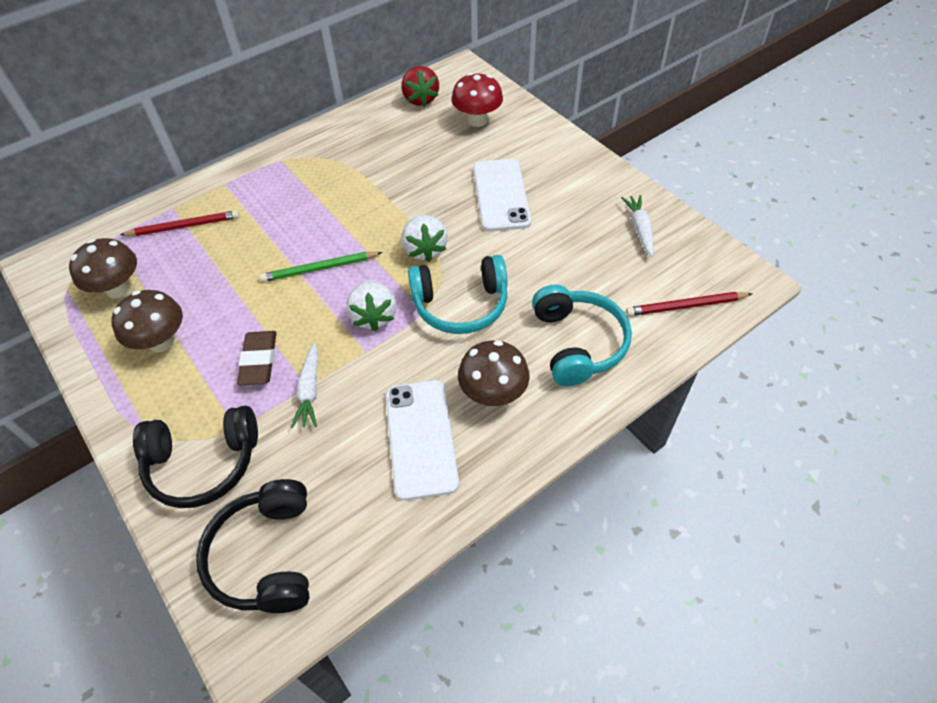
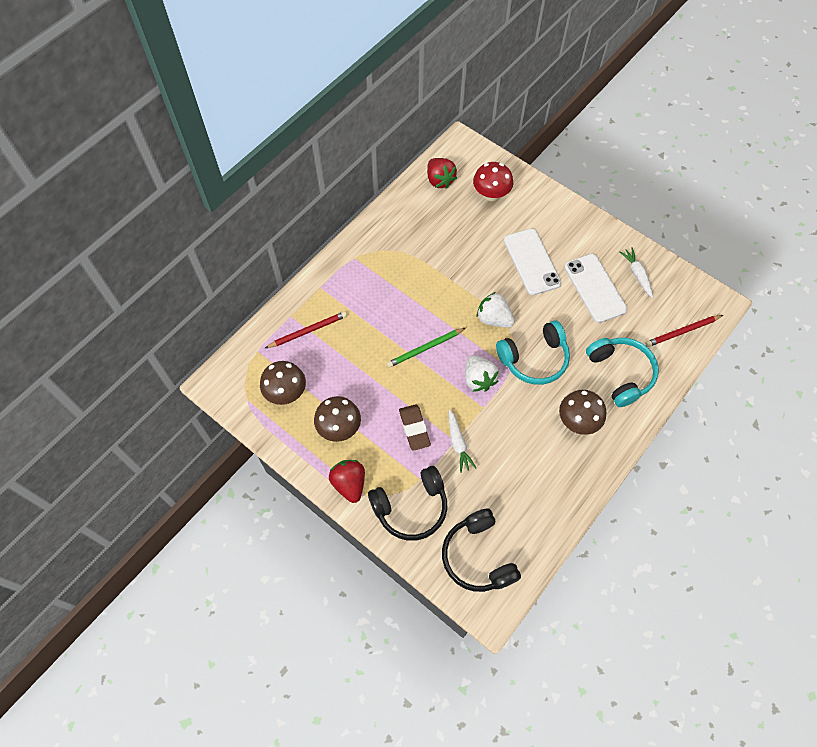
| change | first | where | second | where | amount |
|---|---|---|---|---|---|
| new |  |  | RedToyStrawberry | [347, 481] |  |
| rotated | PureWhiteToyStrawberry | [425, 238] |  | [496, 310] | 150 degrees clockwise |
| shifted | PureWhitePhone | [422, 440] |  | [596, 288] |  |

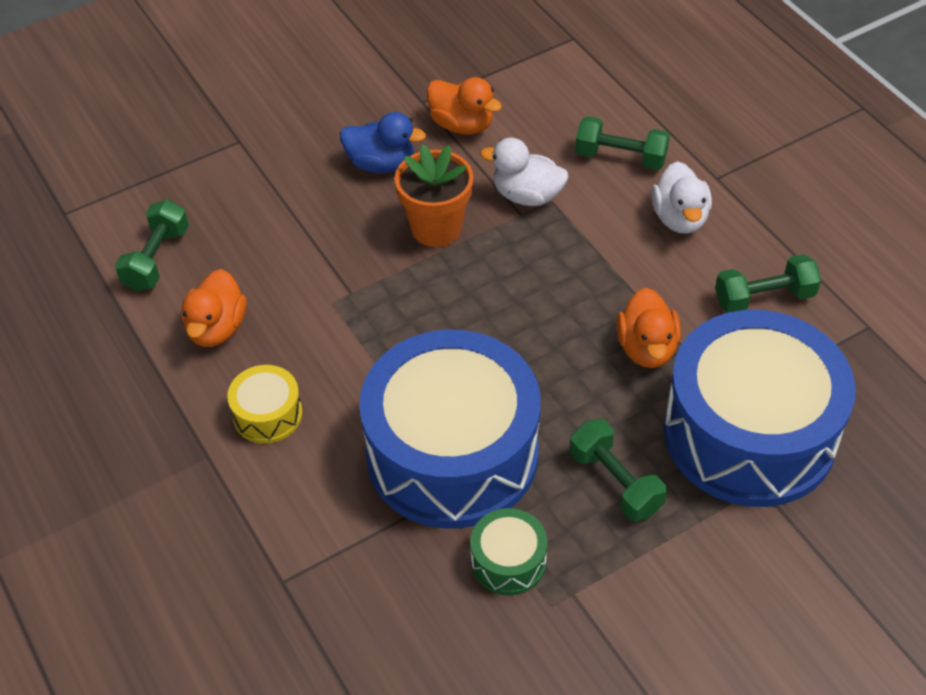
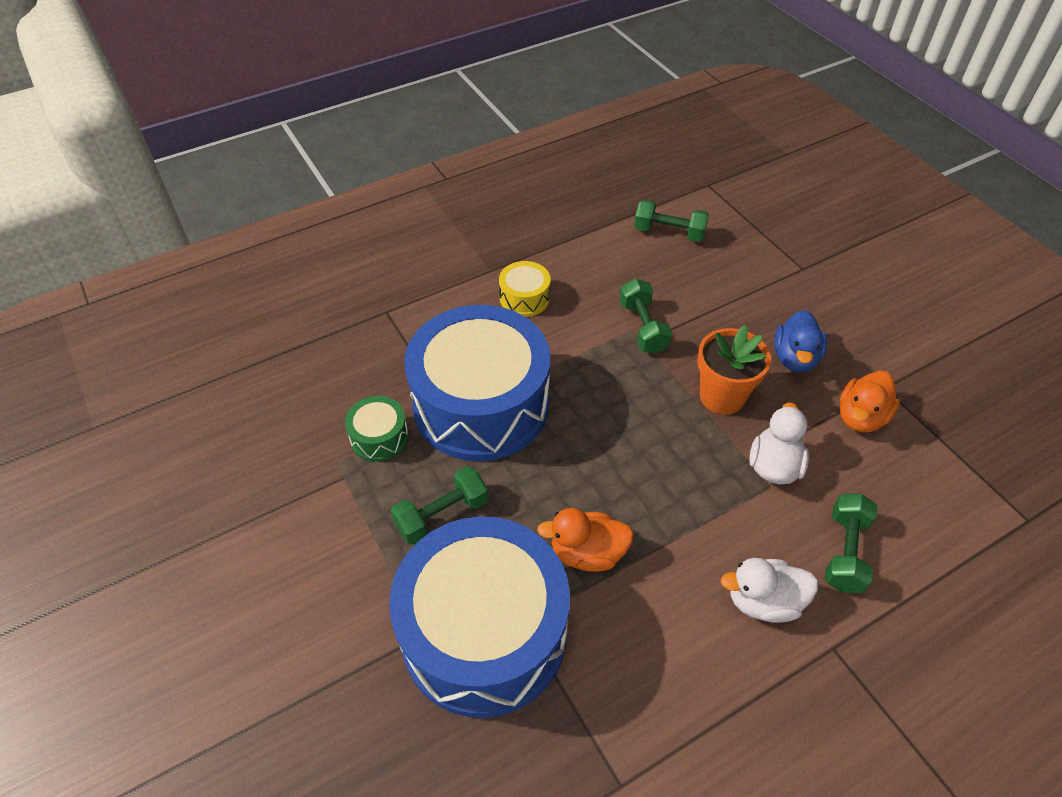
| change | first | where | second | where | amount |
|---|---|---|---|---|---|
| shifted | GreenHandWeight | [768, 283] |  | [646, 316] |  |
| gone | OrangeToyDuck | [214, 308] |  |  |  |

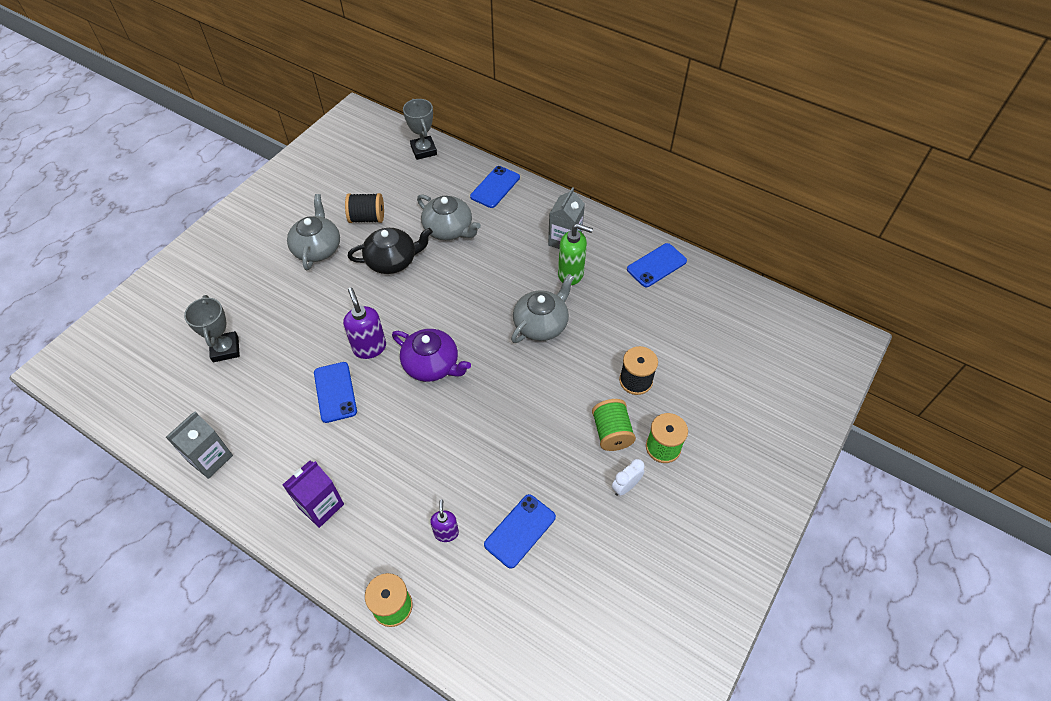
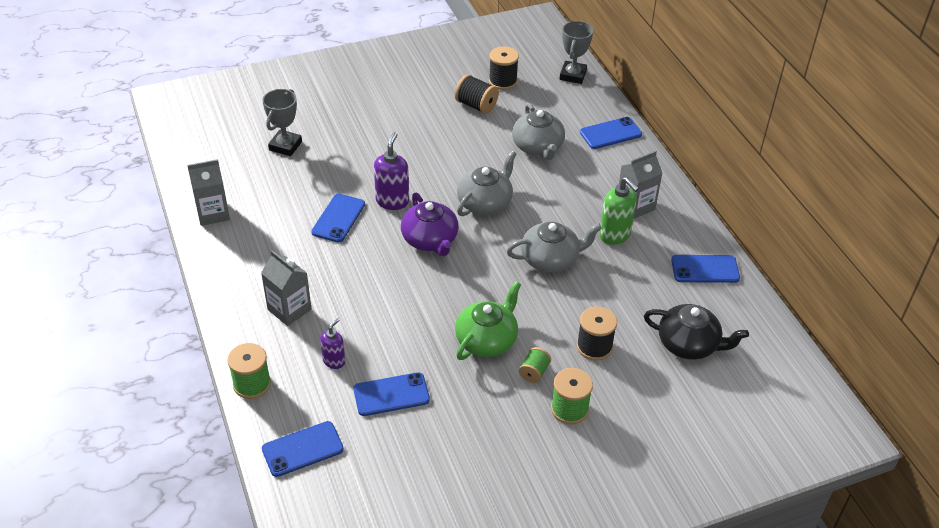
| change | first | where | second | where | amount |
|---|---|---|---|---|---|
| new |  |  | AshGreyJuiceCarton | [286, 288] |  |
| new |  |  | CobaltPhone | [303, 449] |  |
| new |  |  | GreenTeapot | [488, 320] |  |
| shifted | AshGreyTeapot | [313, 232] |  | [486, 183] |  |
| new |  |  | BlackSpool | [504, 68] |  |
| scaled | GreenSpool | [614, 425] |  | [535, 365] | x0.65 |
| shifted | BlackTeapot | [390, 251] |  | [696, 332] |  |
| gone | VioletJuiceCarton | [313, 494] |  |  |  |
| gone | PureWhiteBedsideClock | [628, 477] |  |  |  |

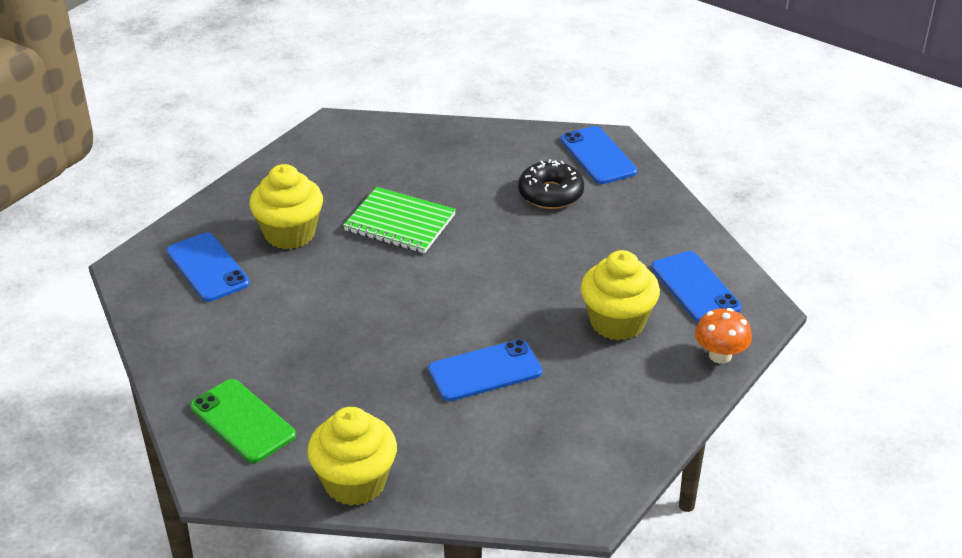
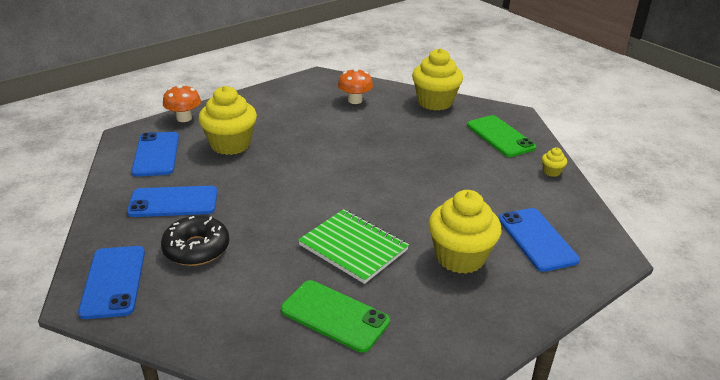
| change | first | where | second | where | amount |
|---|---|---|---|---|---|
| shifted | CobaltPhone | [485, 370] |  | [172, 201] |  |
| new |  |  | GreenPhone | [335, 316] |  |
| new |  |  | OrangeFungus | [355, 86] |  |
| new |  |  | GoldenCupcake | [554, 162] |  |

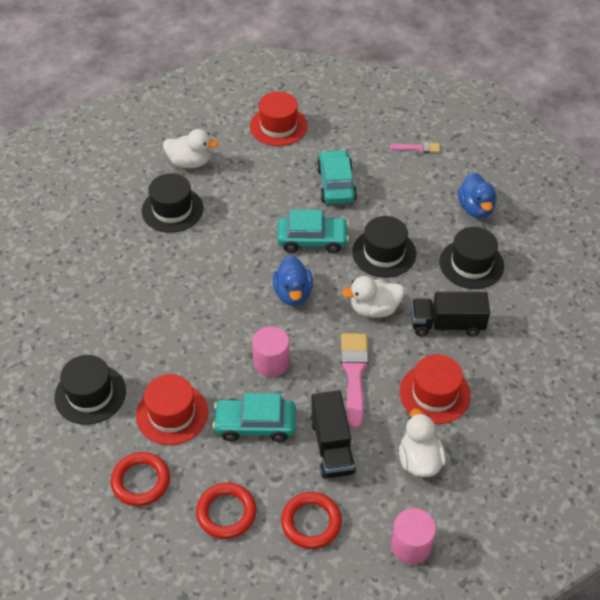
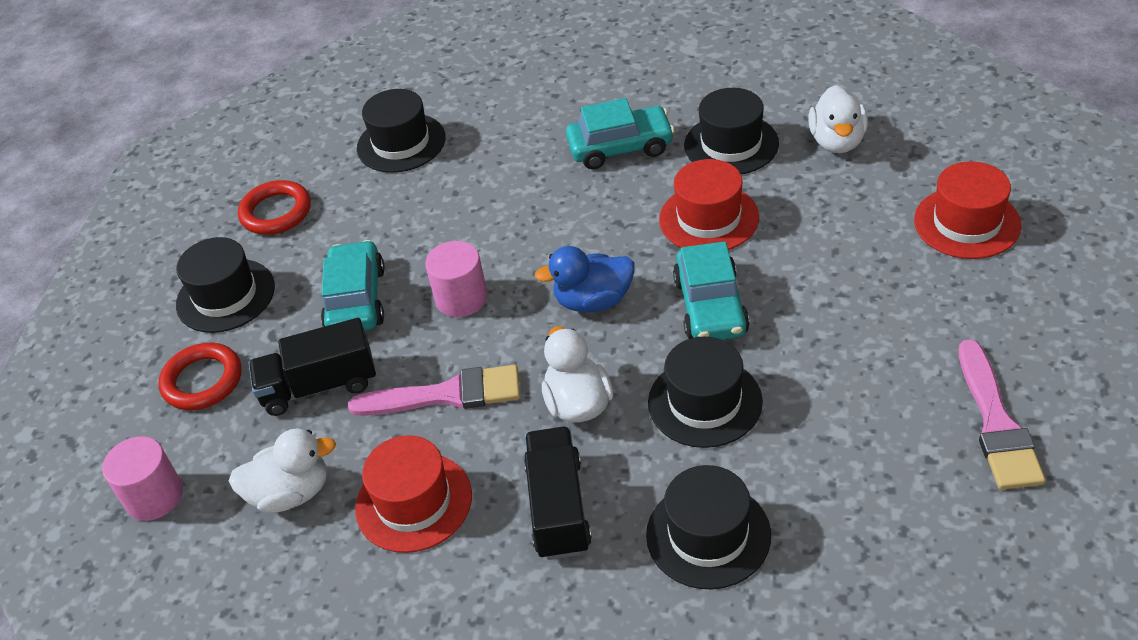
| change | first | where | second | where | amount |
|---|---|---|---|---|---|
| swapped | RedRing | [226, 511] | BlackHat | [225, 285] |  |
| shifted | AquaCar | [337, 176] |  | [620, 133] |  |
| shifted | RedHat | [172, 409] |  | [709, 204] |  |
| scaled | RosyBrush | [415, 147] |  | [1002, 414] | x1.84 |
| gone | CobaltToyDuck | [477, 195] |  |  |  |

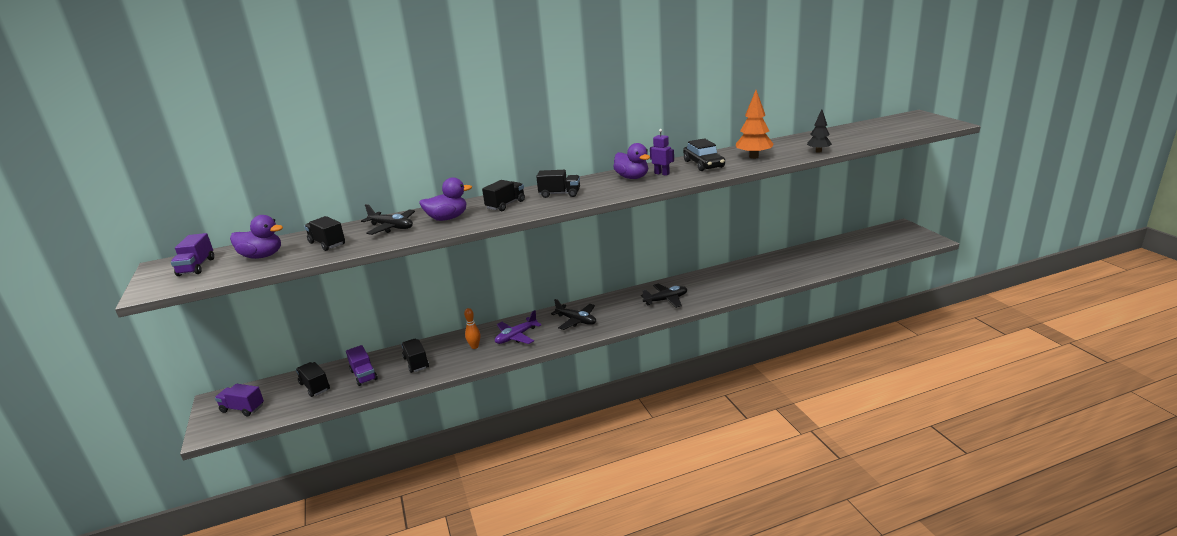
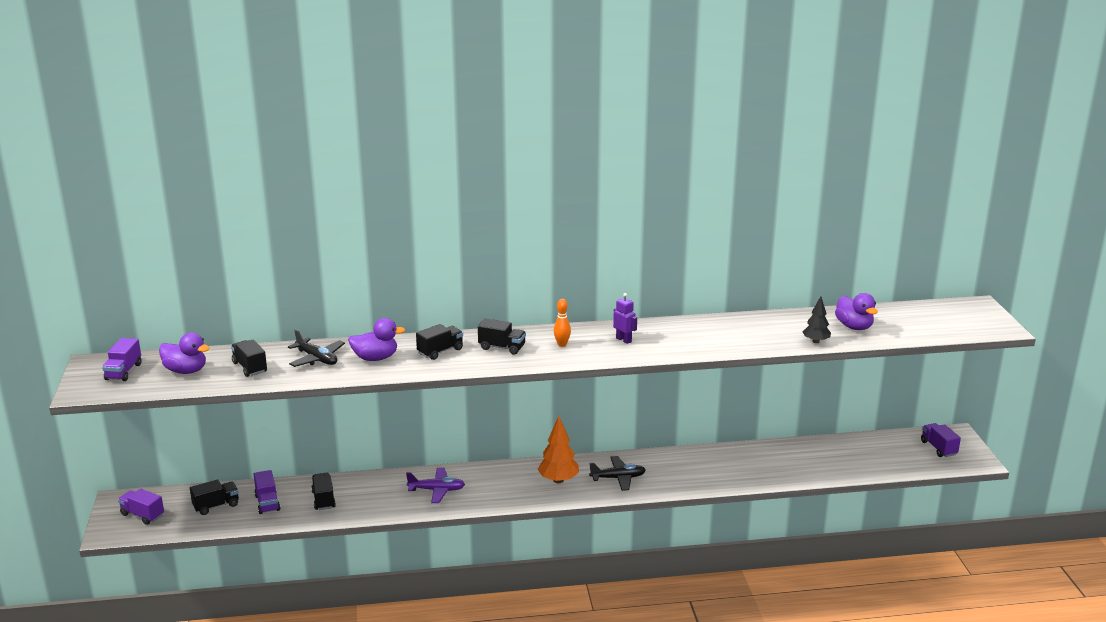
| change | first | where | second | where | amount |
|---|---|---|---|---|---|
| rotated | BlackLorry | [313, 379] |  | [214, 497] | 90 degrees clockwise |
| rotated | VioletAeroplane | [518, 327] |  | [435, 485] | 150 degrees counterclockwise |
| shifted | OrangeTree | [755, 124] |  | [558, 449] |  |
| shifted | OrangeSkittle | [472, 328] |  | [562, 323] |  |
| shifted | VioletToyDuck | [631, 161] |  | [856, 311] |  |
| new |  |  | VioletLorry | [941, 440] |  |
| gone | BlackAeroplane | [573, 314] |  |  |  |
| gone | BlackCar | [704, 154] |  |  |  |

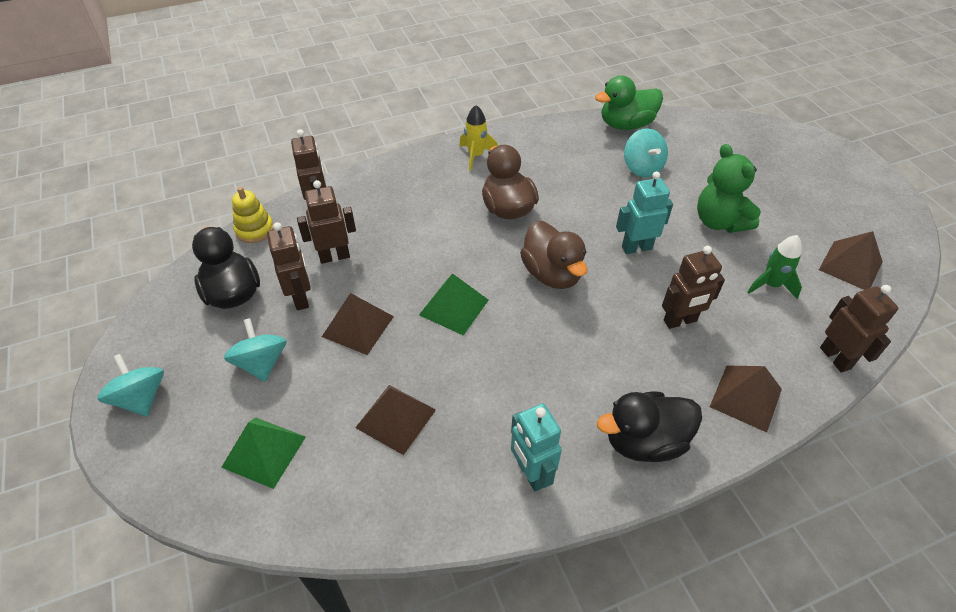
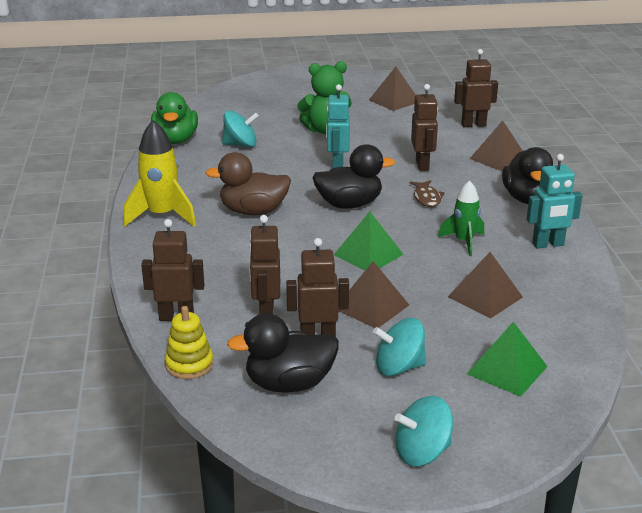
| change | first | where | second | where | amount |
|---|---|---|---|---|---|
| scaled | GoldenToyRocket | [478, 138] |  | [159, 173] | x1.58 |
| repainted | BrownToyDuck | [553, 254] | BlackToyDuck | [353, 176] |  |
| new |  |  | BrownToyFish | [427, 193] |  |
| shifted | GreenToyRocket | [774, 267] |  | [461, 218] |  |

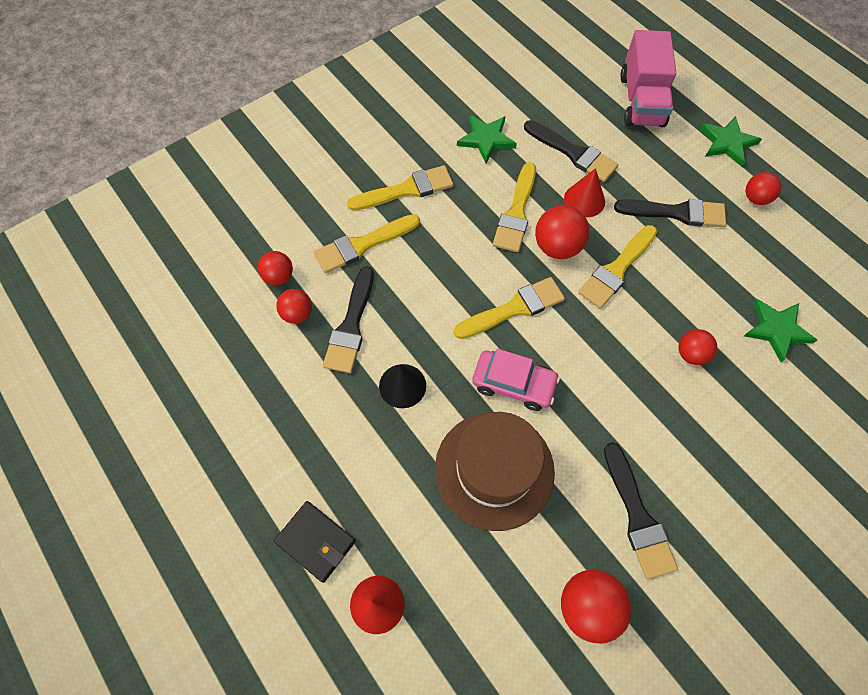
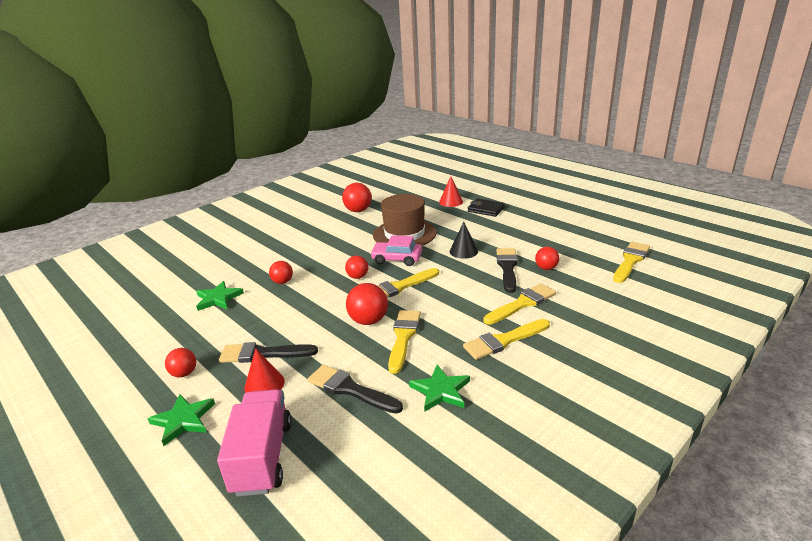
| change | first | where | second | where | amount |
|---|---|---|---|---|---|
| shifted | RedConeShape | [584, 192] |  | [264, 370] |  |
| shifted | RedBall | [275, 268] |  | [356, 267] |  |
| shifted | GoldenBrush | [617, 267] |  | [631, 262] |  |
| gone | BlackBrush | [641, 510] |  |  |  |

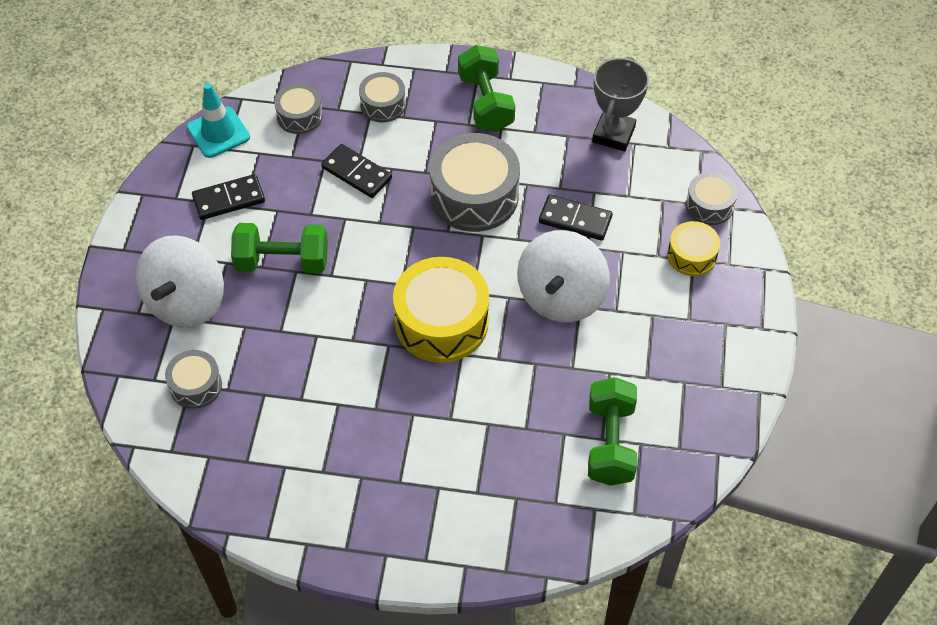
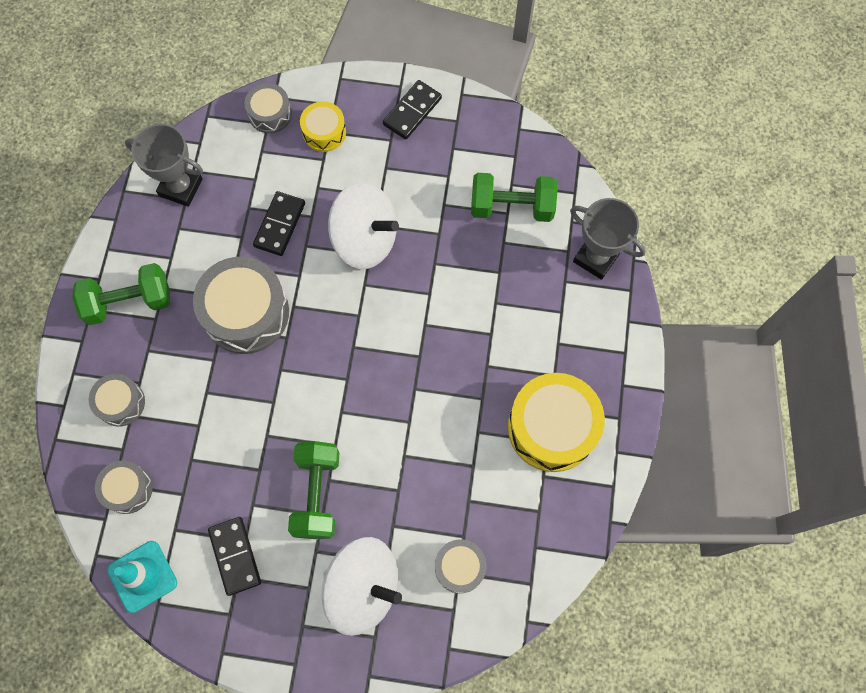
| change | first | where | second | where | amount |
|---|---|---|---|---|---|
| shifted | BlackDominoTile | [356, 171] |  | [412, 110] |  |
| shifted | GoldenSnareDrum | [441, 310] |  | [556, 422] |  |
| new |  |  | AshGreyAwardCup | [608, 239] |  |

